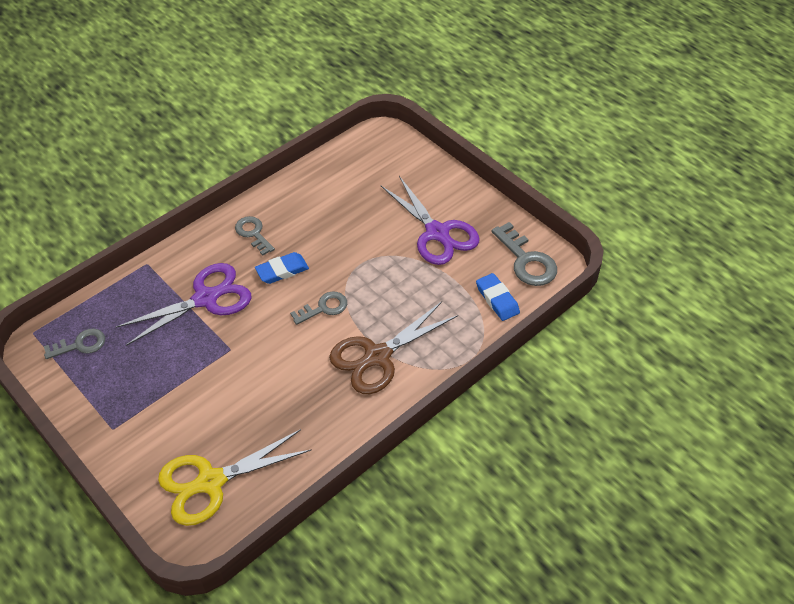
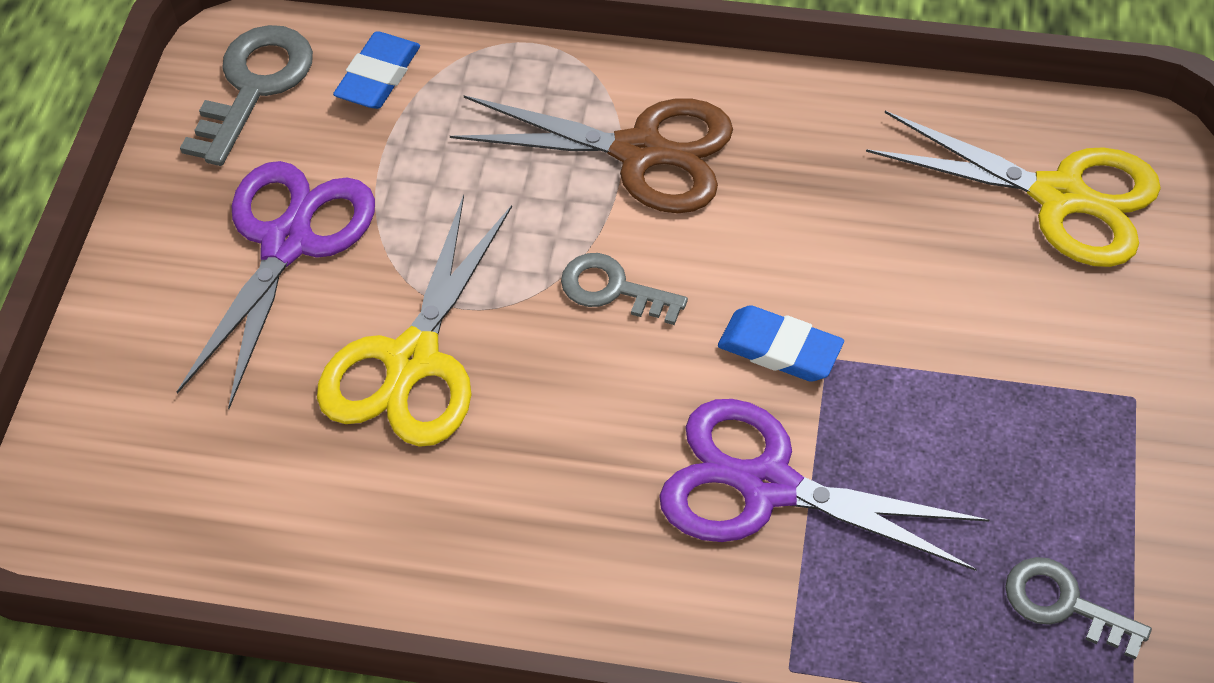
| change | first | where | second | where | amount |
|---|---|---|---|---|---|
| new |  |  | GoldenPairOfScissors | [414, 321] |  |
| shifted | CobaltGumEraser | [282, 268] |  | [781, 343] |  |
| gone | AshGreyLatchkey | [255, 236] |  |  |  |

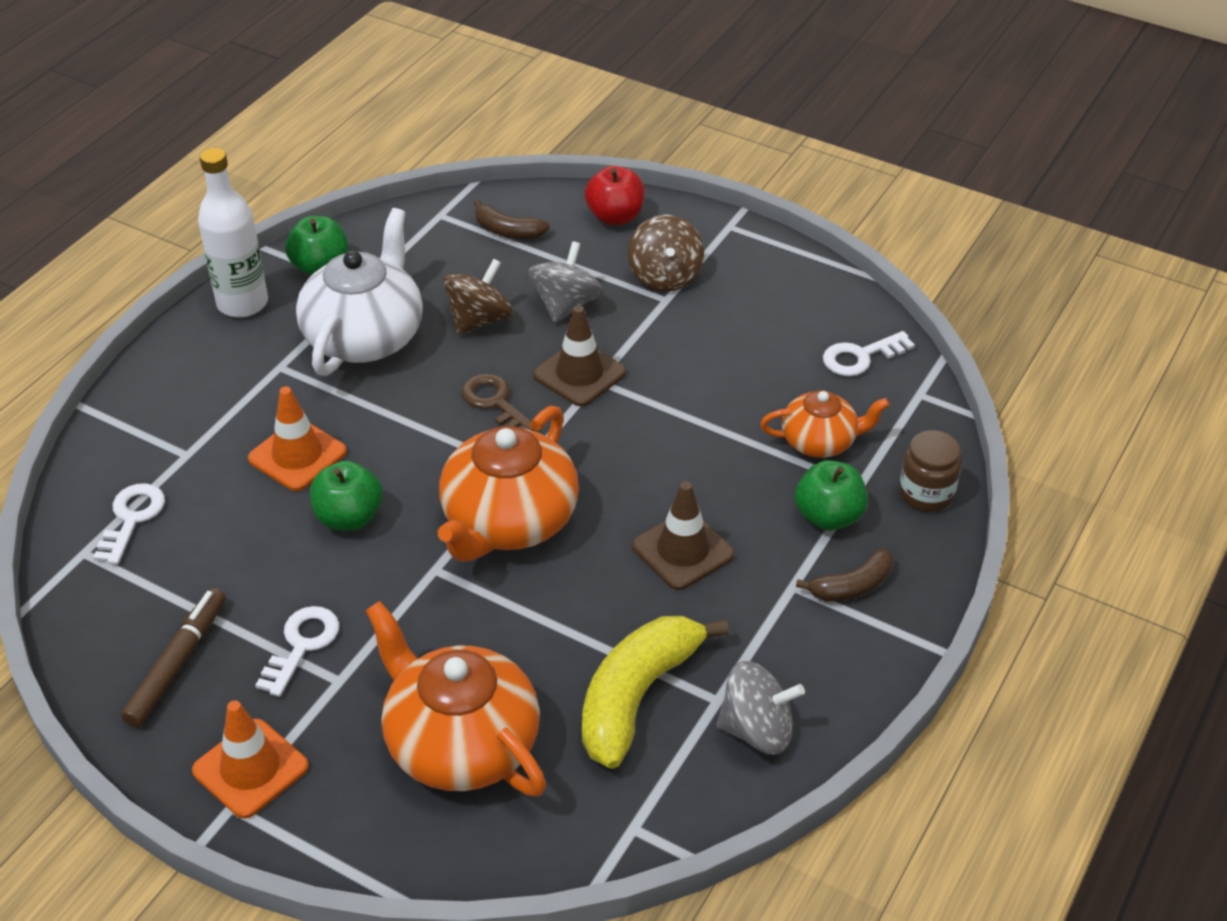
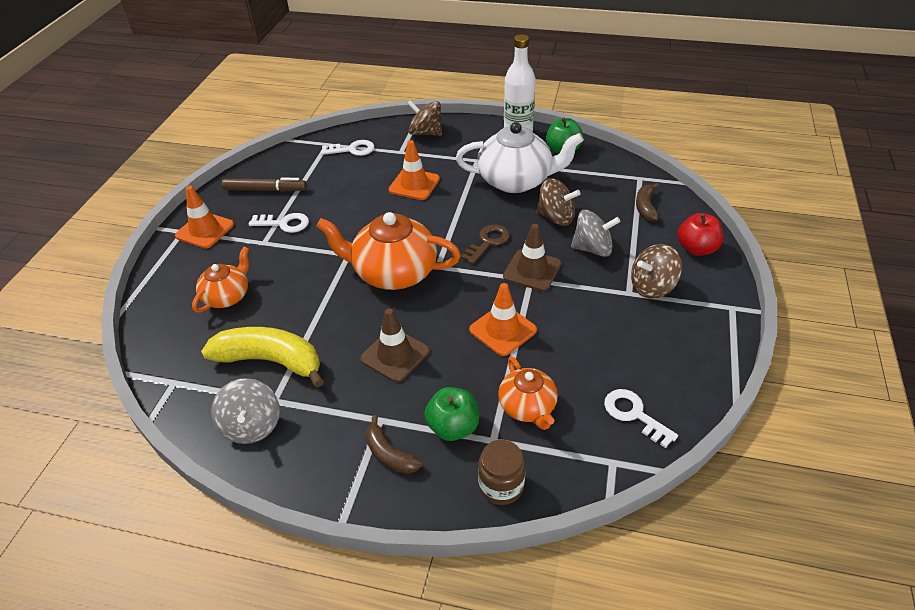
| change | first | where | second | where | amount |
|---|---|---|---|---|---|
| scaled | OrangeTeapot | [455, 699] |  | [220, 280] | x0.58 |
| new |  |  | BrownToyTop | [424, 118] |  |
| new |  |  | OrangeSafetyCone | [503, 319] |  |
| gone | GreenToyApple | [346, 496] |  |  |  |

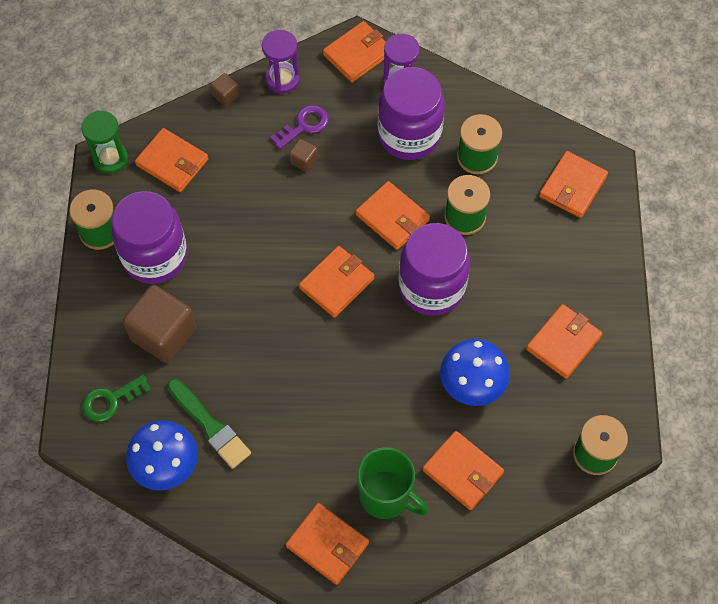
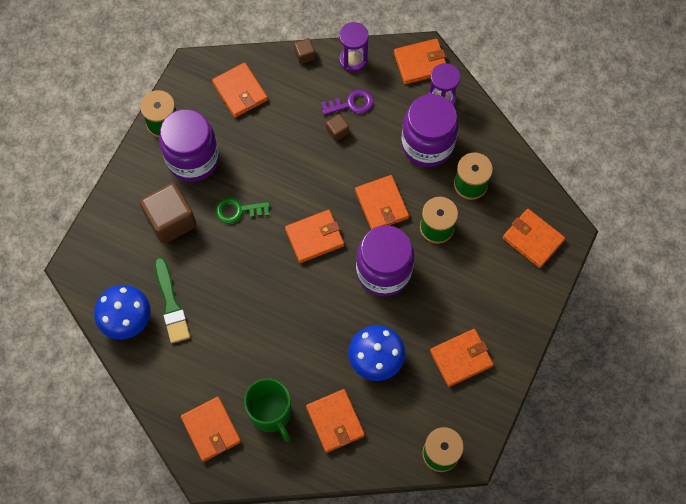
| change | first | where | second | where | amount |
|---|---|---|---|---|---|
| shifted | GreenLatchkey | [116, 398] |  | [242, 211] |  |
| rotated | OrangeBillfold | [573, 184] |  | [533, 238] | 75 degrees clockwise |
| gone | GreenHourglass | [104, 142] |  |  |  |

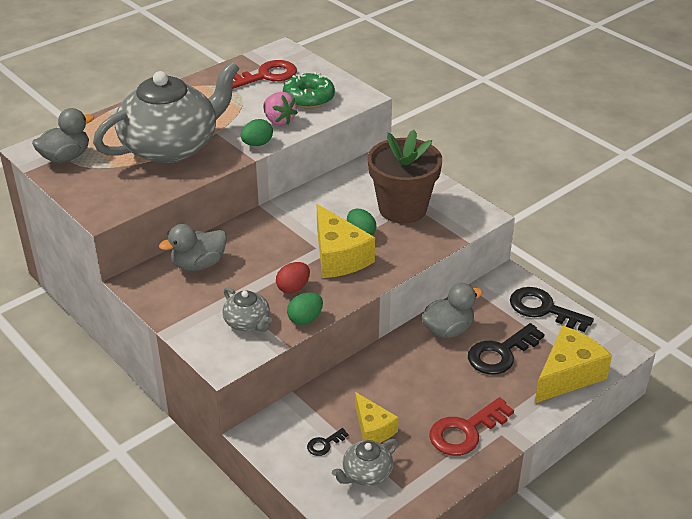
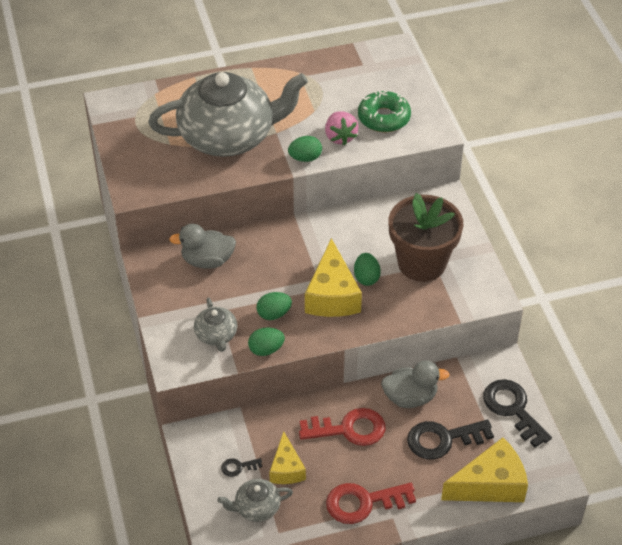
| change | first | where | second | where | amount |
|---|---|---|---|---|---|
| repainted | RedEggShape | [293, 278] | GreenEggShape | [274, 306] |  |
| shifted | RedLatchkey | [265, 74] |  | [342, 427] |  |
| gone | AshGreyToyDuck | [63, 135] |  |  |  |

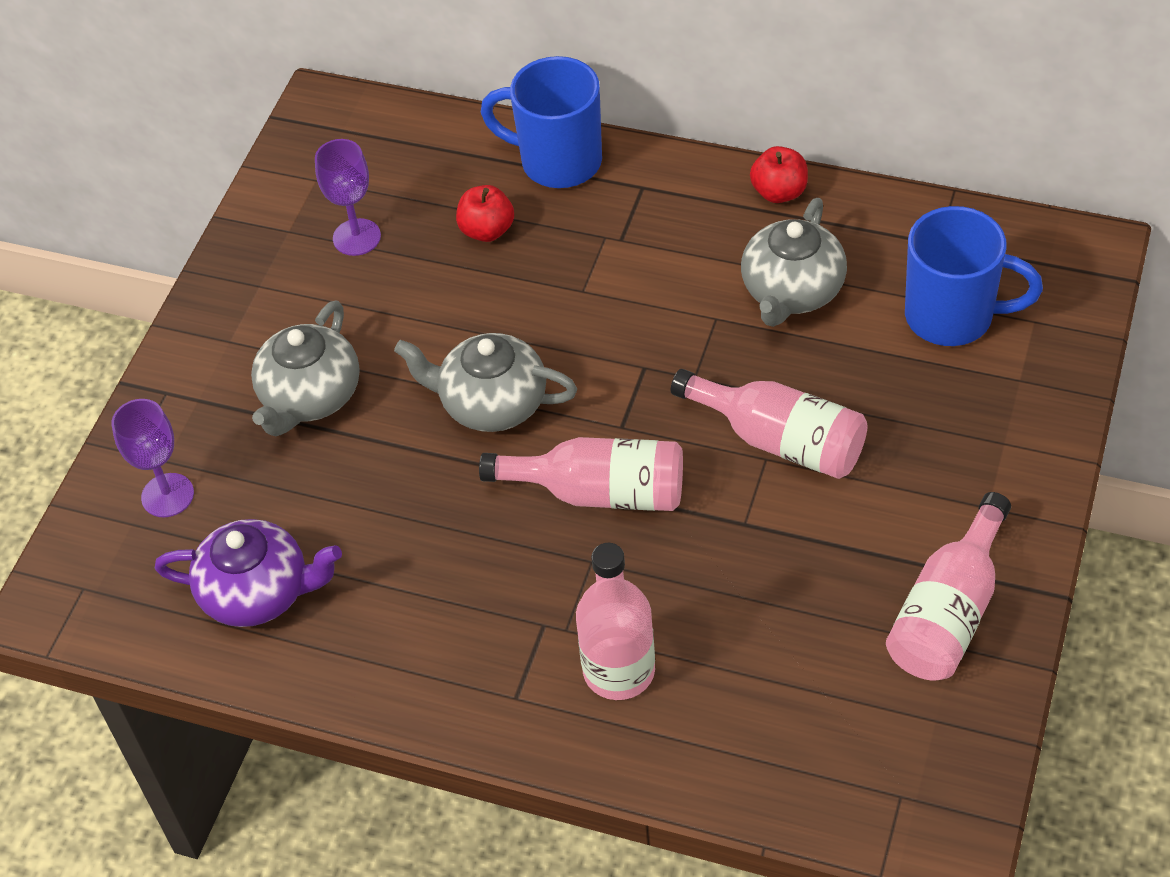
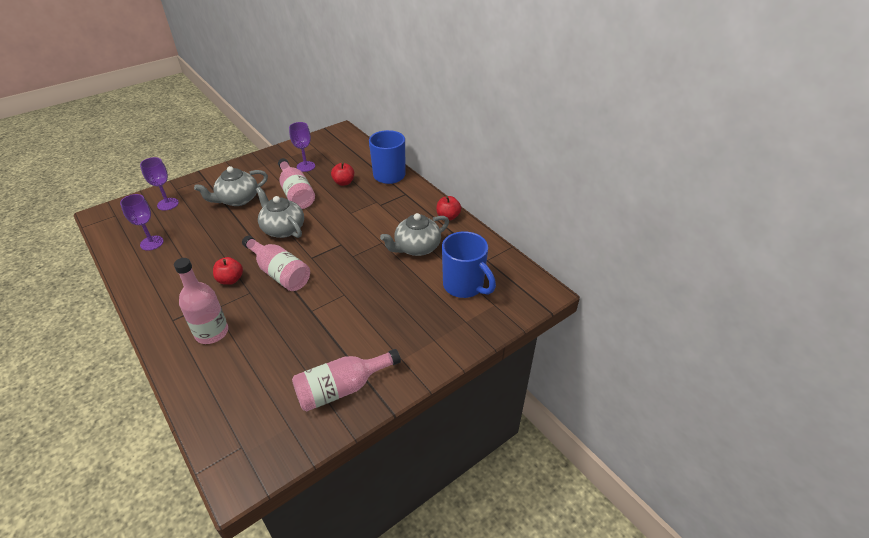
| change | first | where | second | where | amount |
|---|---|---|---|---|---|
| swapped | VioletTeapot | [248, 573] | VioletGoblet | [142, 222] |  |
| new |  |  | RedToyApple | [228, 271] |  |
| shifted | RosyFlask | [769, 424] |  | [296, 183] |  |

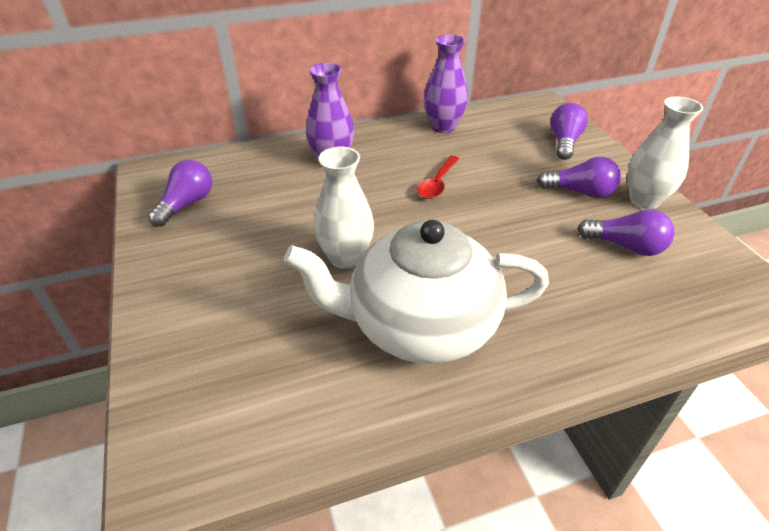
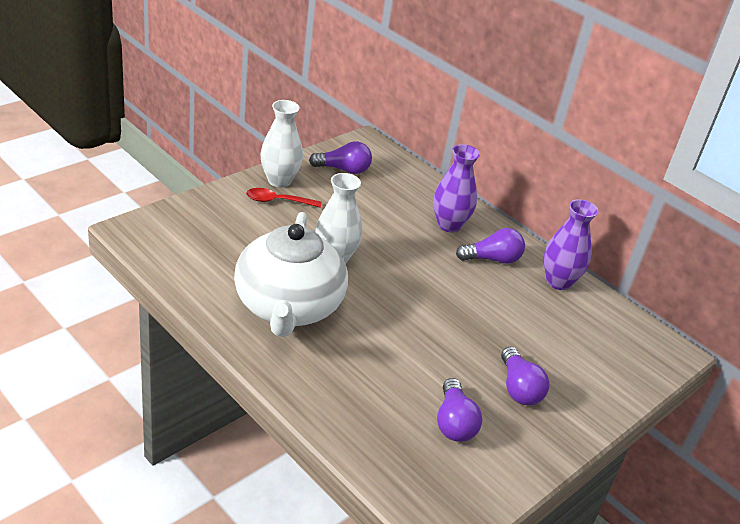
| change | first | where | second | where | amount |
|---|---|---|---|---|---|
| rotated | PureWhiteTeapot | [416, 292] |  | [291, 274] | 150 degrees counterclockwise |
| shifted | RedTeaspoon | [438, 177] |  | [284, 198] |  |
| shifted | PureWhiteFlowerVase | [665, 152] |  | [281, 144] |  |
| shifted | VioletLightBulb | [569, 131] |  | [490, 246] |  |

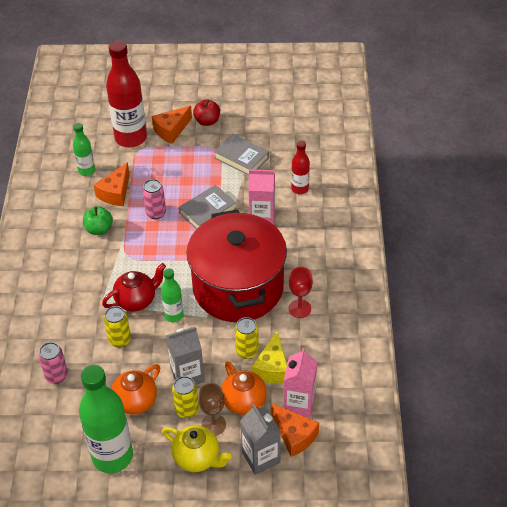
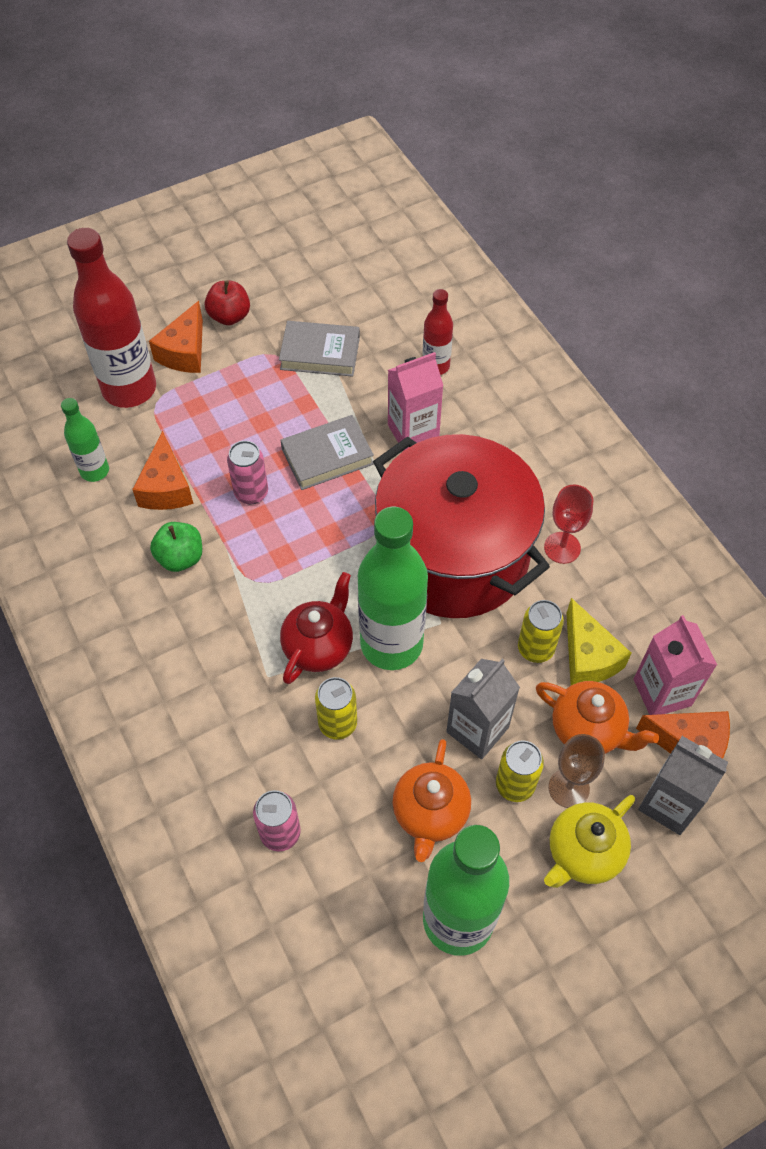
| change | first | where | second | where | amount |
|---|---|---|---|---|---|
| rotated | AshGreyHardcover | [207, 207] |  | [327, 452] | 45 degrees clockwise |
| scaled | GreenFlask | [172, 295] |  | [393, 588] | x1.95 |
| rotated | GoldenTeapot | [197, 448] |  | [589, 841] | 135 degrees clockwise |

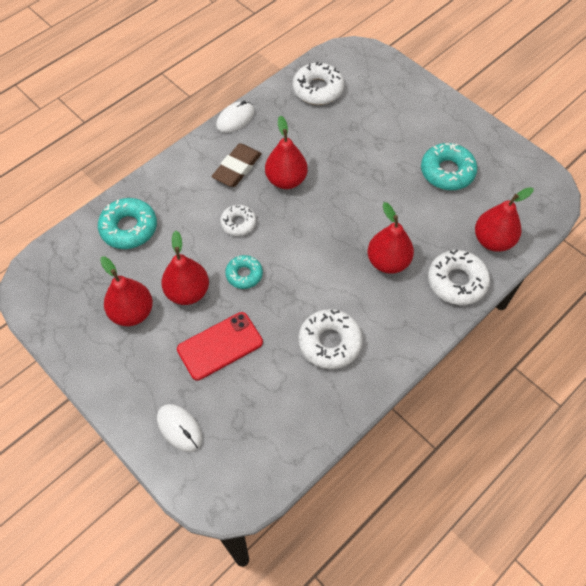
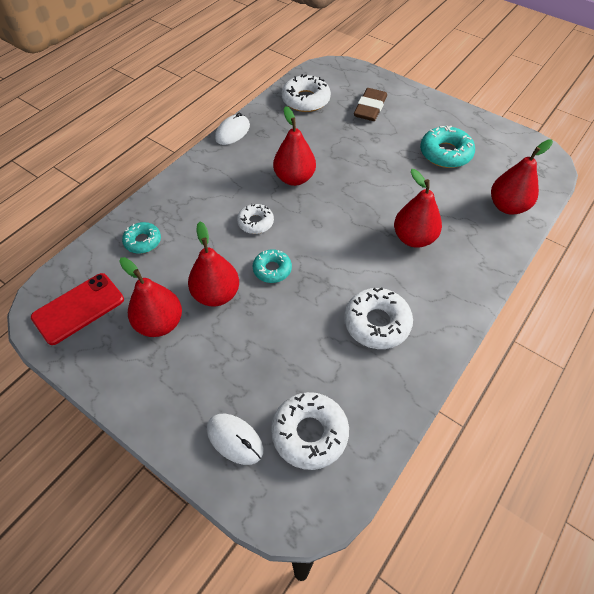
| change | first | where | second | where | amount |
|---|---|---|---|---|---|
| shifted | RedPhone | [220, 346] |  | [77, 309] |  |
| scaled | AquaGlazedDonut | [127, 223] |  | [141, 238] | x0.62 |
| shifted | PureWhiteGlazedDonut | [459, 277] |  | [310, 431] |  |
| shifted | BrownGumEraser | [236, 165] |  | [370, 104] |  |

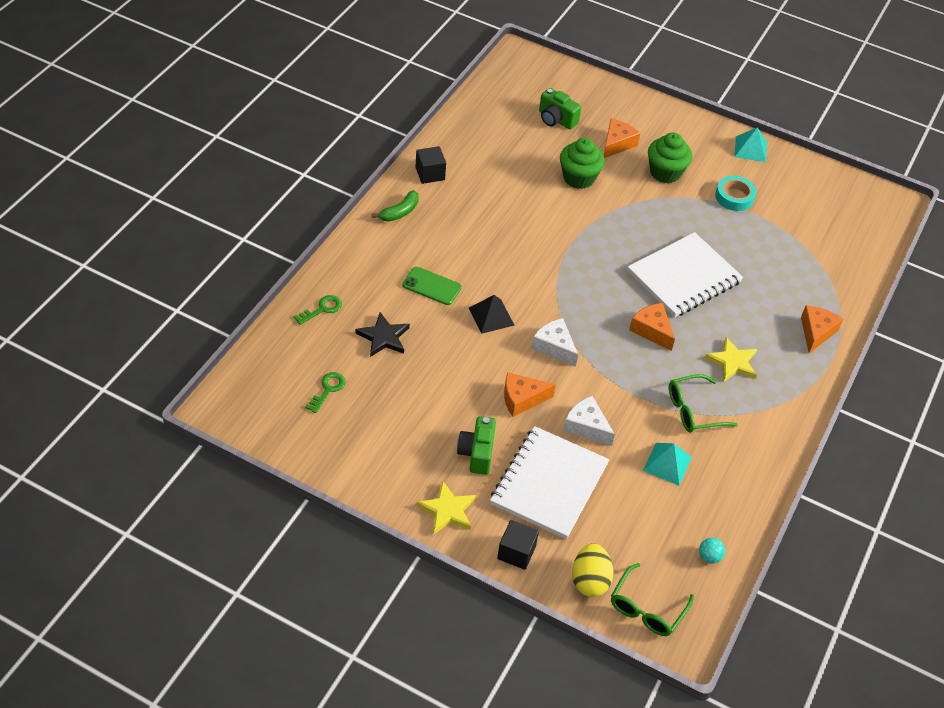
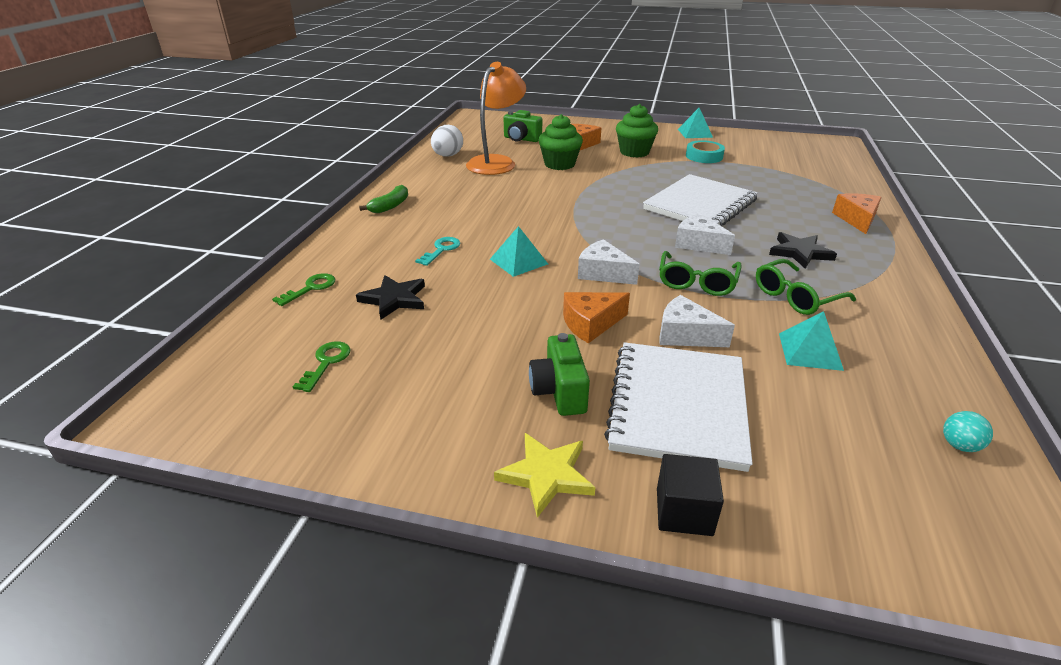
| change | first | where | second | where | amount |
|---|---|---|---|---|---|
| swapped | GreenPhone | [432, 286] | AquaLatchkey | [437, 251] |  |
| new |  |  | PureWhiteEggShape | [447, 141] |  |
| new |  |  | OrangeLamp | [496, 118] |  |
| repainted | BlackSolidPyramid | [491, 314] | AquaSolidPyramid | [519, 251] |  |
| shifted | GreenSpectacles | [652, 599] |  | [700, 273] |  |
| repainted | OrangeCheese | [652, 327] | PureWhiteCheese | [705, 234] |  |
| repainted | GoldenStar | [731, 359] | BlackStar | [803, 250] |  |
| gone | BlackCube | [431, 165] |  |  |  |
| gone | GoldenEggShape | [592, 570] |  |  |  |

